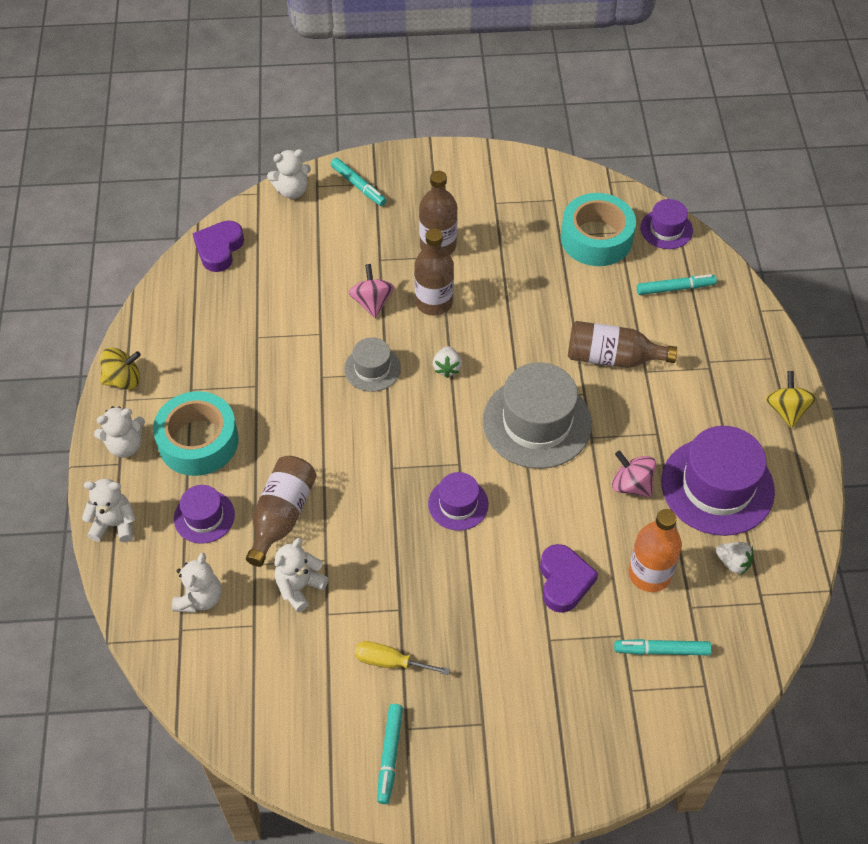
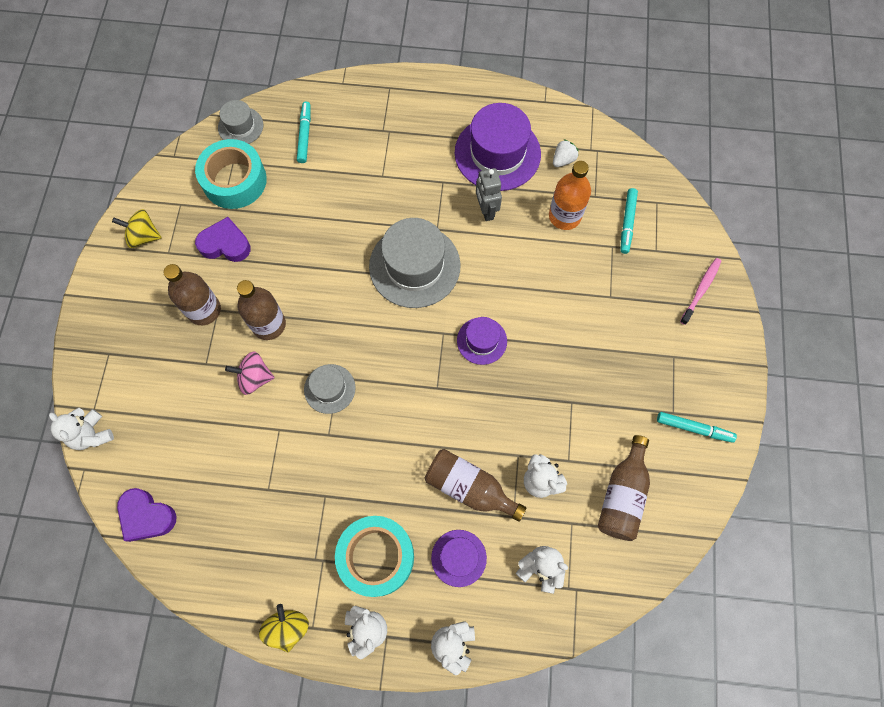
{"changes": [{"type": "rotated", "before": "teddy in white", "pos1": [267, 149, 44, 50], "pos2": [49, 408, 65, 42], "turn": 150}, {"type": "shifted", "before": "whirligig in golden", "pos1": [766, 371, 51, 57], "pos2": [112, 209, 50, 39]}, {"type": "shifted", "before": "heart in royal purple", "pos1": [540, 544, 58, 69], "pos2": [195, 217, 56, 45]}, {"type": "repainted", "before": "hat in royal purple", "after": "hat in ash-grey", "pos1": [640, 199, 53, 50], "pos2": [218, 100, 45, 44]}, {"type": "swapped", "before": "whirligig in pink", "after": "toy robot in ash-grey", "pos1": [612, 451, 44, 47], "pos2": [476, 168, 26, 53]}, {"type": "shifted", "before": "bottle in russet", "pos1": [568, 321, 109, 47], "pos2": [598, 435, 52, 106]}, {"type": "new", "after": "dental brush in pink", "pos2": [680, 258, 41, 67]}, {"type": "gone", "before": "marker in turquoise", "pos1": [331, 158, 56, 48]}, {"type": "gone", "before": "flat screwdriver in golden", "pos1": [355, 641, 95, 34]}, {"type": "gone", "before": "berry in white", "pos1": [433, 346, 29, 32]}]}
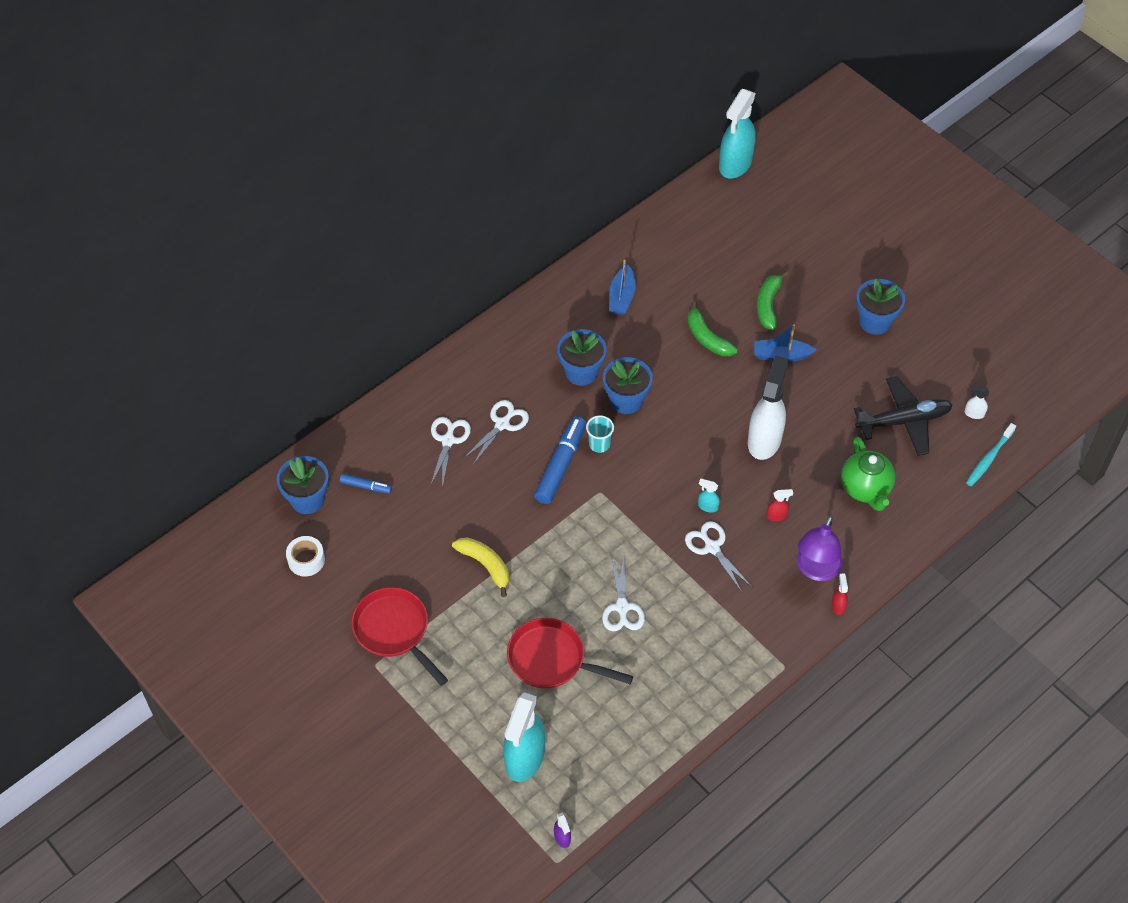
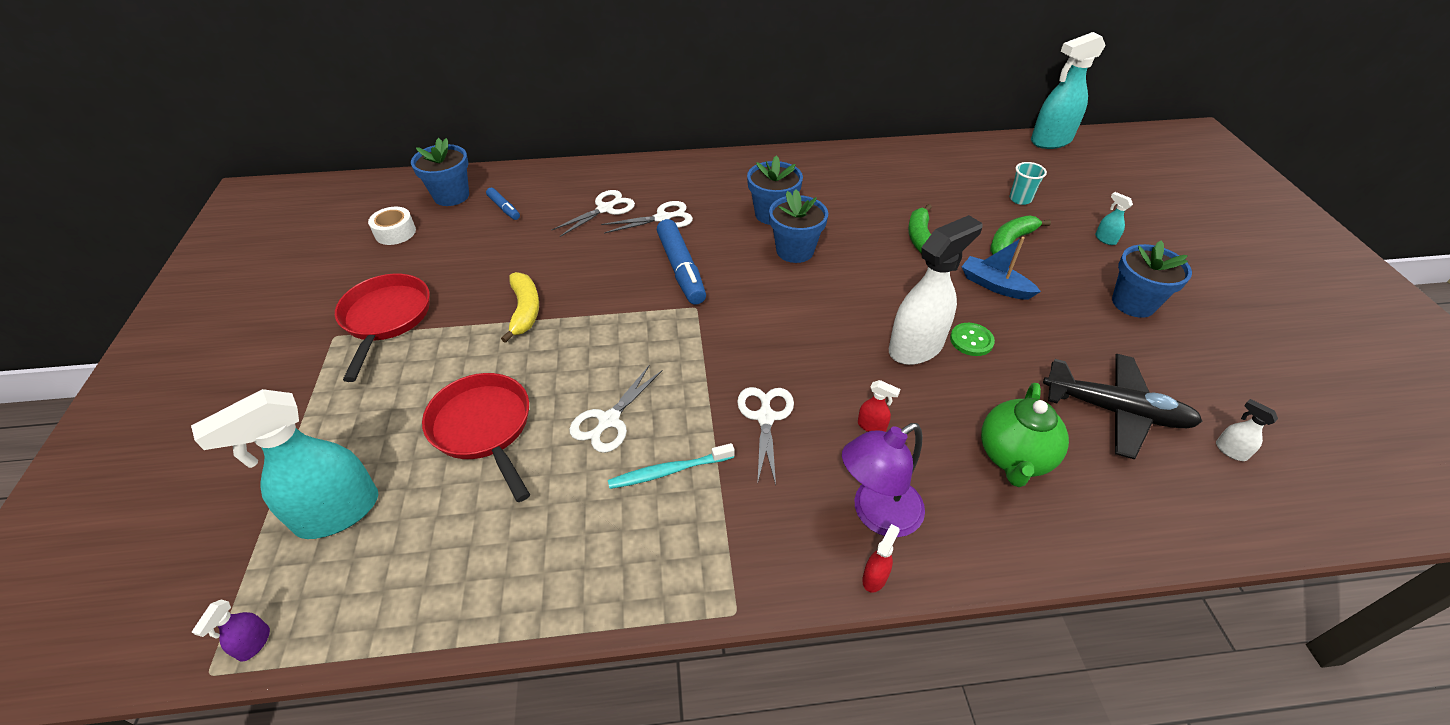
{"changes": [{"type": "shifted", "before": "dental brush in turquoise", "pos1": [966, 423, 50, 63], "pos2": [608, 443, 127, 46]}, {"type": "rotated", "before": "marker in royal blue", "pos1": [534, 416, 52, 88], "pos2": [657, 219, 49, 86], "turn": 105}, {"type": "new", "after": "shirt button in emerald", "pos2": [950, 323, 45, 33]}, {"type": "shifted", "before": "cup in turquoise", "pos1": [586, 415, 28, 38], "pos2": [1009, 162, 38, 43]}, {"type": "shifted", "before": "sprayer in turquoise", "pos1": [698, 479, 22, 34], "pos2": [1095, 192, 38, 53]}, {"type": "gone", "before": "sailboat in royal blue", "pos1": [609, 260, 27, 55]}]}
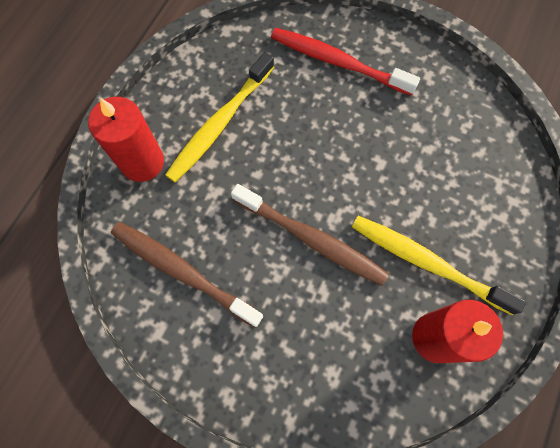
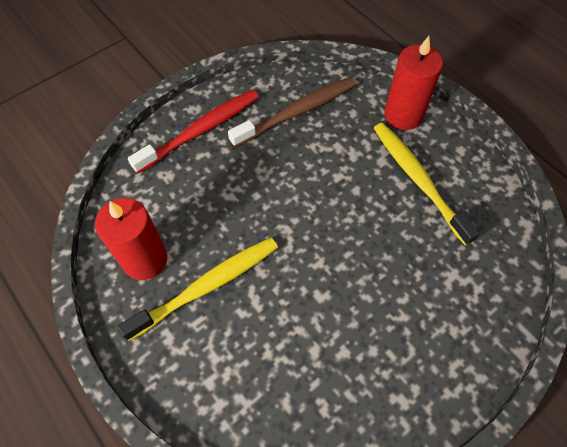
{"changes": [{"type": "shifted", "before": "dental brush in red", "pos1": [271, 28, 149, 68], "pos2": [128, 90, 131, 84]}, {"type": "gone", "before": "dental brush in russet", "pos1": [231, 184, 158, 102]}]}
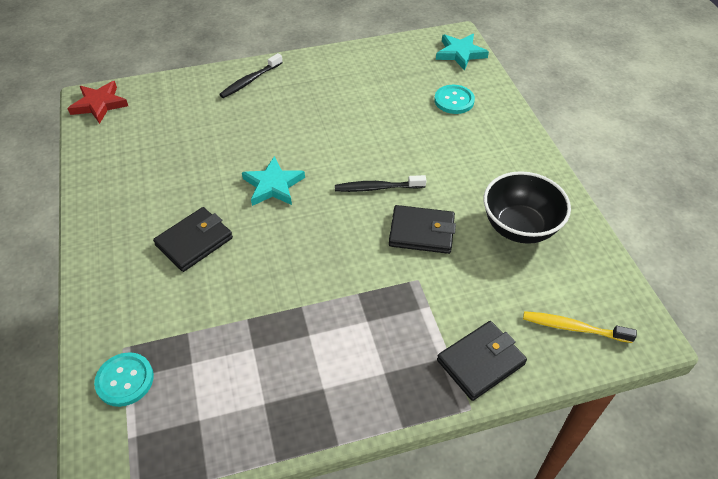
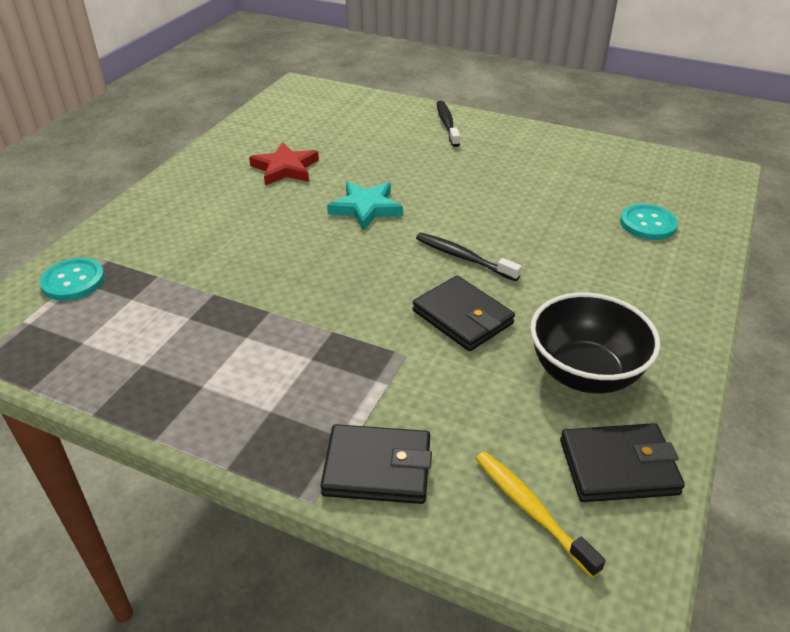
{"changes": [{"type": "shifted", "before": "star in red", "pos1": [67, 81, 61, 43], "pos2": [249, 142, 70, 44]}, {"type": "rotated", "before": "dental brush in jet-black", "pos1": [219, 53, 64, 45], "pos2": [437, 101, 23, 46], "turn": 90}, {"type": "shifted", "before": "billfold in jet-black", "pos1": [153, 207, 80, 65], "pos2": [560, 423, 125, 79]}, {"type": "gone", "before": "star in turquoise", "pos1": [436, 34, 53, 37]}]}
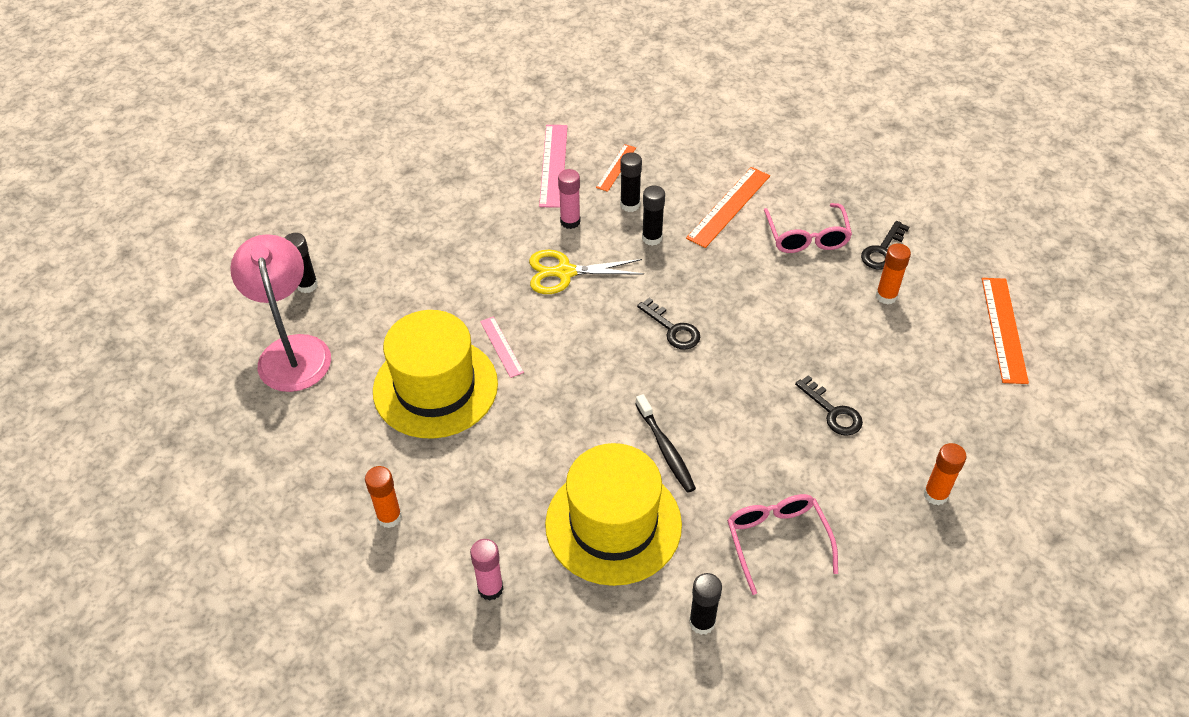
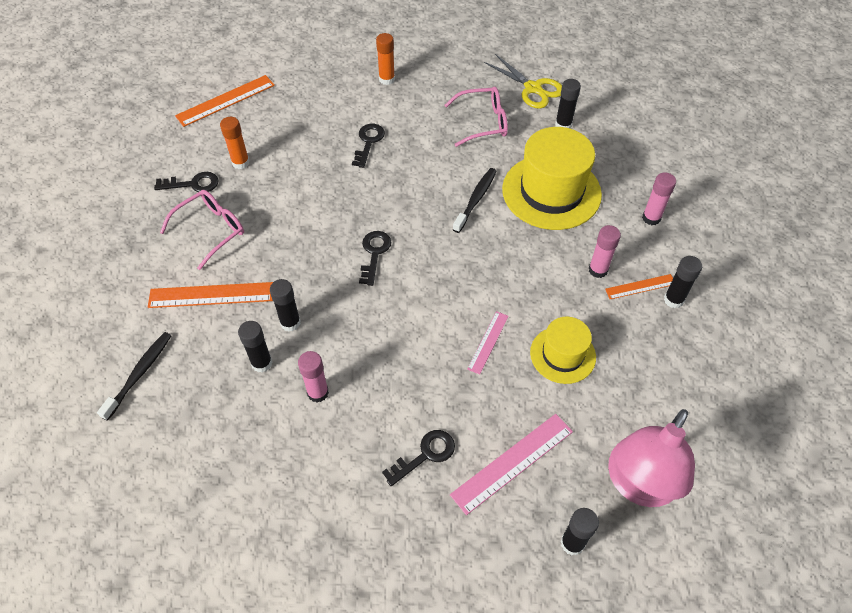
{"changes": [{"type": "new", "after": "dental brush in jet-black", "pos2": [97, 332, 75, 89]}, {"type": "new", "after": "latchkey in jet-black", "pos2": [382, 430, 73, 56]}, {"type": "rotated", "before": "eyeglasses in pink", "pos1": [727, 494, 111, 101], "pos2": [444, 87, 64, 60], "turn": -135}, {"type": "shifted", "before": "ruler in pink", "pos1": [539, 125, 29, 83], "pos2": [450, 414, 123, 101]}, {"type": "shifted", "before": "scissors in golden", "pos1": [529, 250, 115, 44], "pos2": [484, 54, 78, 54]}, {"type": "scaled", "before": "hat in golden", "pos1": [373, 310, 125, 129], "pos2": [530, 317, 66, 67], "scale": 0.57}, {"type": "new", "after": "glue in pink", "pos2": [589, 225, 32, 53]}, {"type": "shifted", "before": "ruler in orange-coloured", "pos1": [596, 144, 40, 48], "pos2": [605, 274, 68, 25]}, {"type": "repainted", "before": "glue in orange-coloured", "after": "glue in jet-black", "pos1": [365, 466, 37, 62], "pos2": [664, 256, 38, 52]}]}
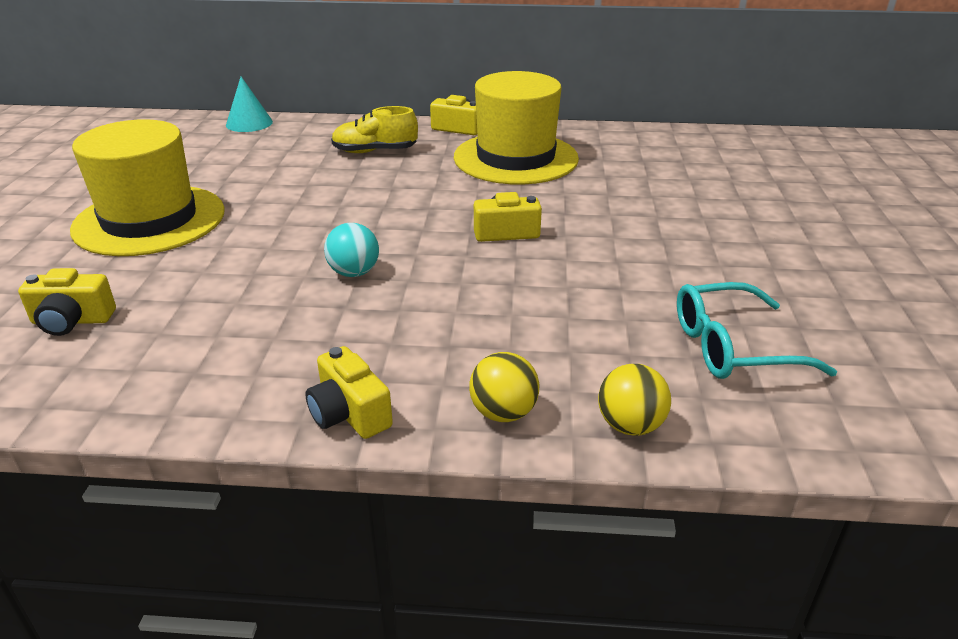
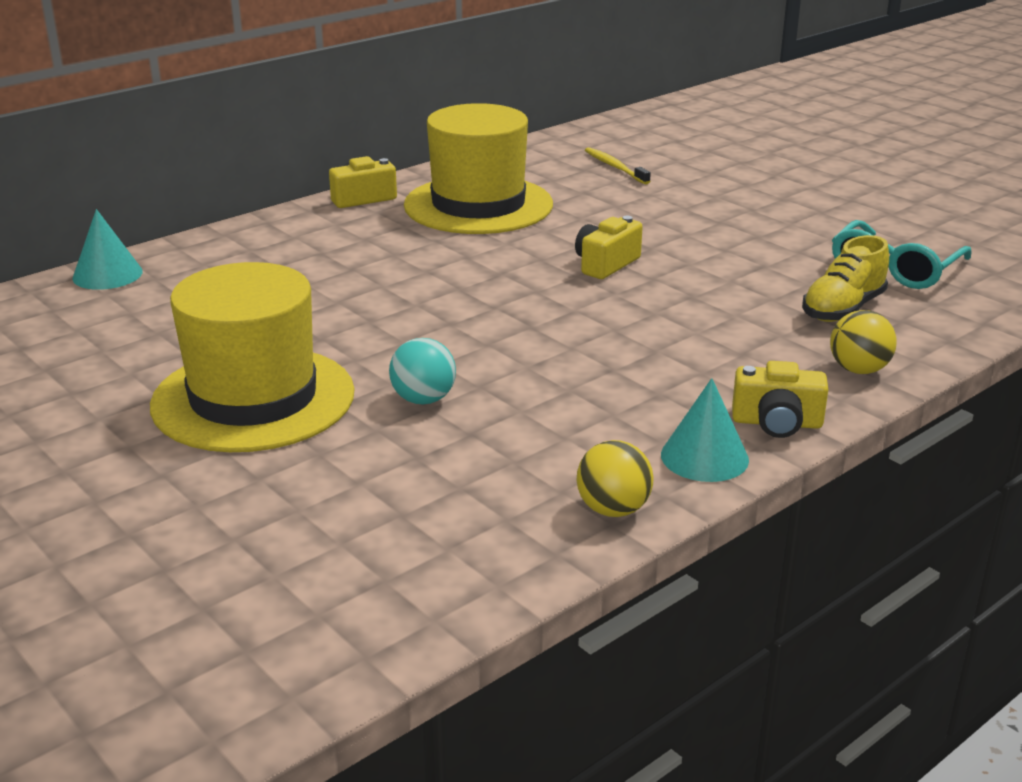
{"changes": [{"type": "shifted", "before": "ball in turquoise", "pos1": [324, 223, 55, 54], "pos2": [389, 338, 67, 67]}, {"type": "shifted", "before": "ball in golden", "pos1": [598, 364, 73, 72], "pos2": [577, 440, 77, 77]}, {"type": "new", "after": "dental brush in golden", "pos2": [585, 147, 66, 37]}, {"type": "new", "after": "cone shape in turquoise", "pos2": [661, 378, 88, 104]}, {"type": "shifted", "before": "sneaker in golden", "pos1": [331, 106, 87, 47], "pos2": [802, 235, 87, 87]}, {"type": "gone", "before": "camera in golden", "pos1": [18, 268, 98, 68]}]}
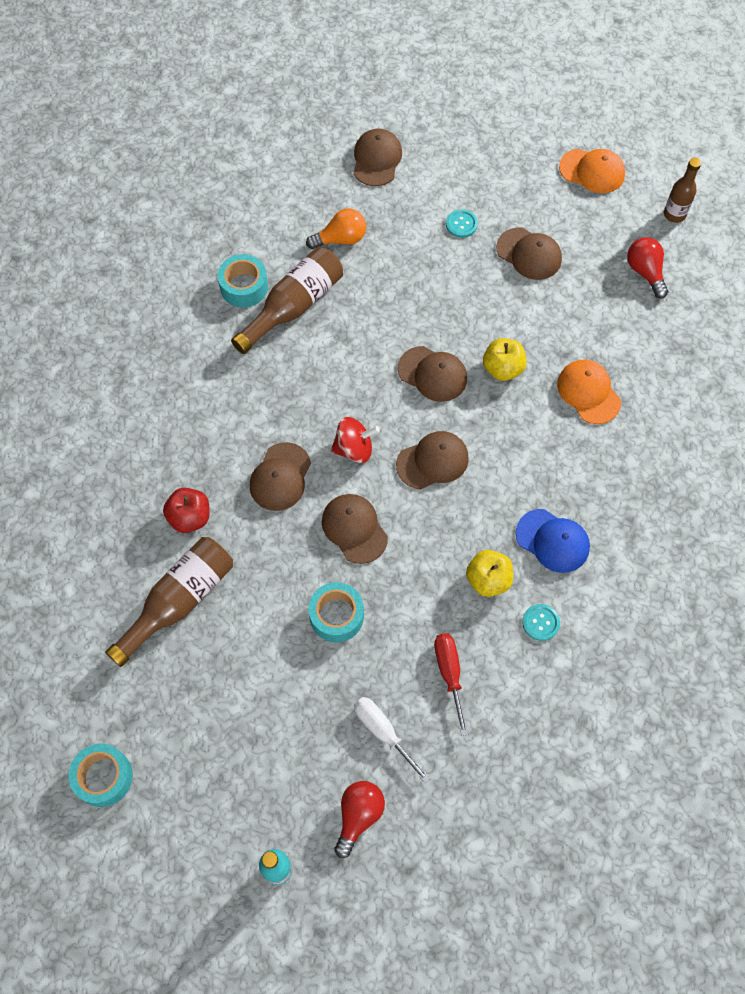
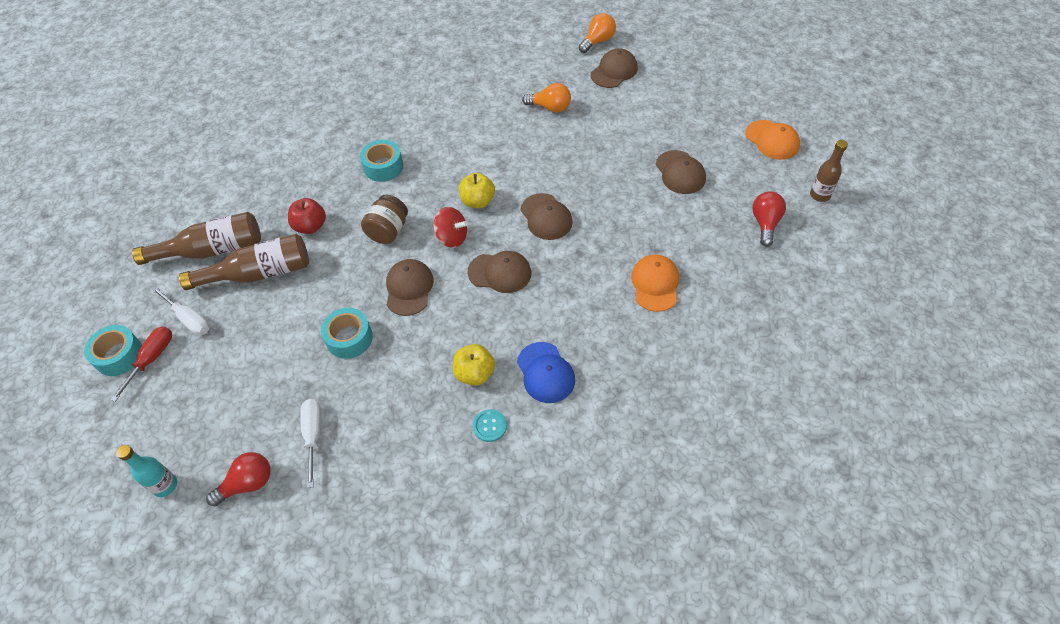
{"changes": [{"type": "shifted", "before": "flat screwdriver in red", "pos1": [434, 633, 34, 103], "pos2": [110, 326, 62, 76]}, {"type": "shifted", "before": "bottle in russet", "pos1": [231, 247, 112, 107], "pos2": [132, 212, 129, 53]}, {"type": "new", "after": "flat screwdriver in white", "pos2": [151, 286, 59, 49]}, {"type": "shifted", "before": "tape in turquoise", "pos1": [218, 254, 50, 53], "pos2": [360, 140, 43, 42]}, {"type": "swapped", "before": "cap in russet", "after": "jar in russet", "pos1": [250, 442, 61, 69], "pos2": [361, 194, 47, 50]}, {"type": "shifted", "before": "apple fruit in golden", "pos1": [483, 338, 44, 43], "pos2": [459, 173, 36, 35]}, {"type": "new", "after": "light bulb in orange-coloured", "pos2": [579, 13, 37, 40]}, {"type": "gone", "before": "shirt button in turquoise", "pos1": [446, 209, 32, 29]}]}
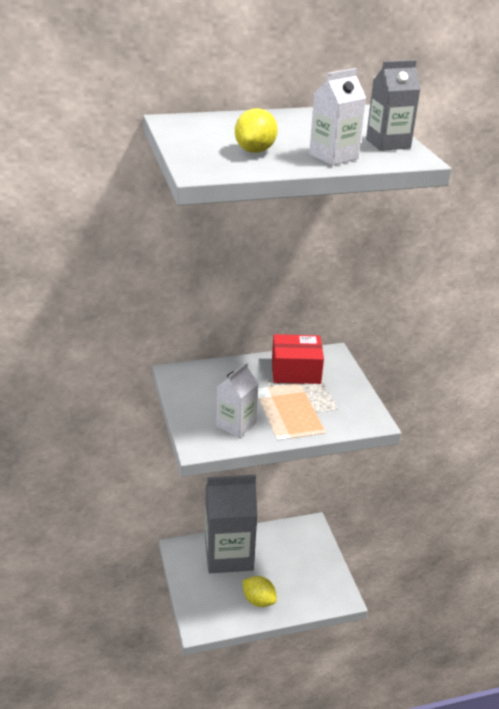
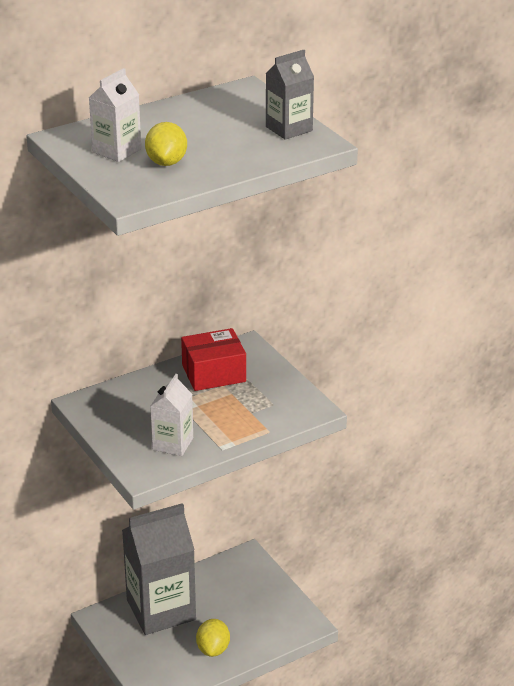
{"changes": [{"type": "shifted", "before": "carton in white", "pos1": [309, 68, 57, 98], "pos2": [89, 68, 52, 94]}, {"type": "rotated", "before": "citrus fruit in golden", "pos1": [242, 576, 35, 31], "pos2": [196, 619, 34, 38], "turn": 75}]}
